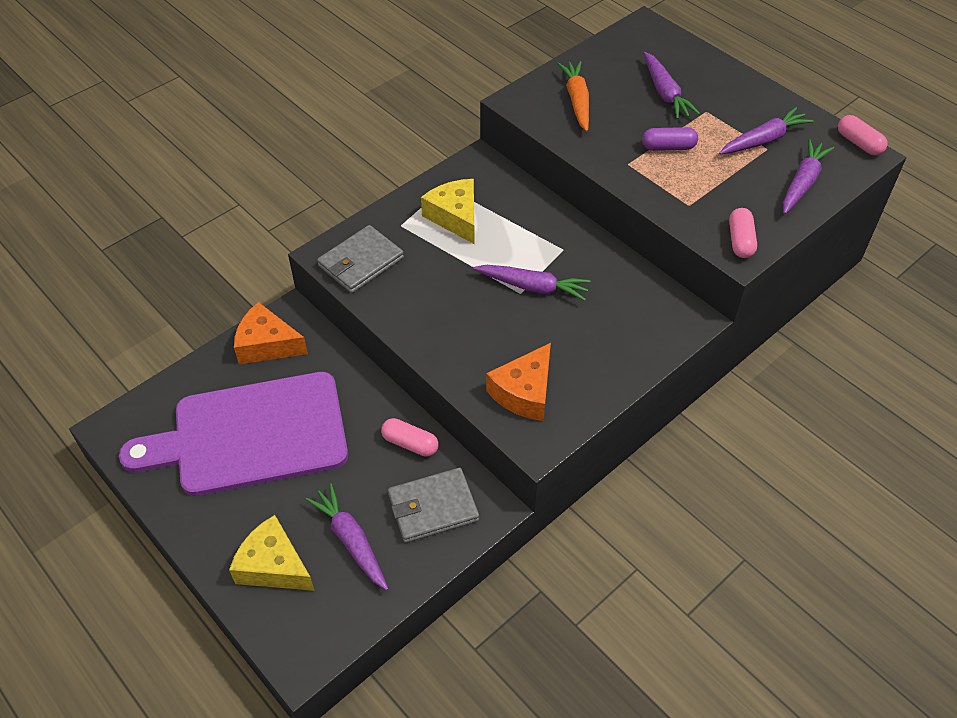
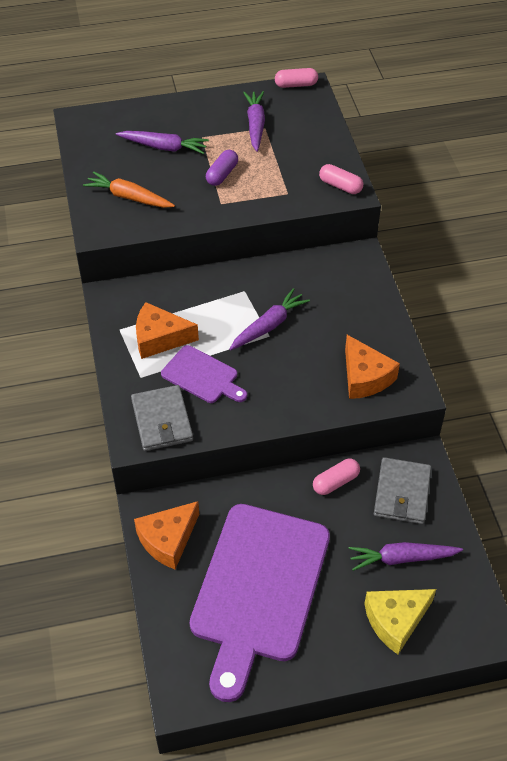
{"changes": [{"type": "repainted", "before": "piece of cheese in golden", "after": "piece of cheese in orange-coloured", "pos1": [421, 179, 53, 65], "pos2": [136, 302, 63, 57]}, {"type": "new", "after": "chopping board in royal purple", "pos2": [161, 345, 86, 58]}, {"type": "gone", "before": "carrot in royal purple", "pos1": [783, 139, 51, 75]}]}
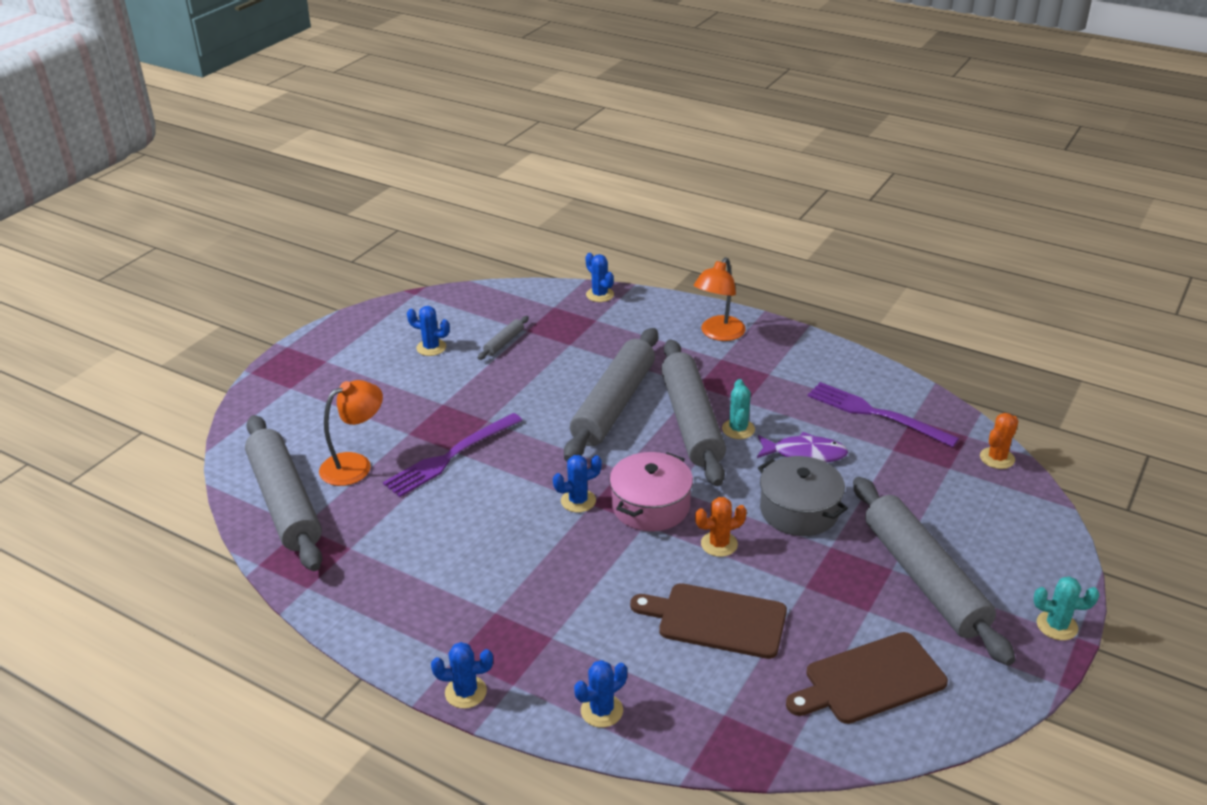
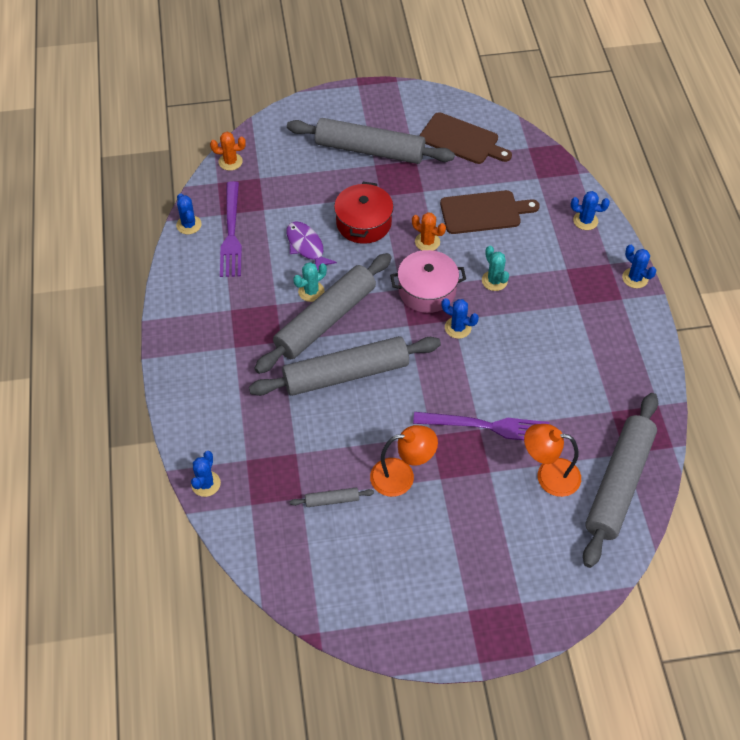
{"changes": [{"type": "shifted", "before": "prickly plant in royal blue", "pos1": [407, 306, 43, 50], "pos2": [176, 193, 26, 41]}, {"type": "rotated", "before": "dough roller in ash-grey", "pos1": [853, 477, 162, 189], "pos2": [287, 118, 168, 46], "turn": 75}, {"type": "repainted", "before": "stockpot in ash-grey", "after": "stockpot in red", "pos1": [758, 456, 90, 80], "pos2": [334, 182, 59, 62]}, {"type": "shifted", "before": "reading lamp in orange-coloured", "pos1": [694, 257, 52, 84], "pos2": [370, 425, 68, 72]}, {"type": "rotated", "before": "chopping board in russet", "pos1": [630, 583, 157, 76], "pos2": [440, 190, 100, 44], "turn": -75}, {"type": "shifted", "before": "prickly plant in turquoise", "pos1": [1034, 576, 65, 64], "pos2": [482, 246, 27, 45]}]}
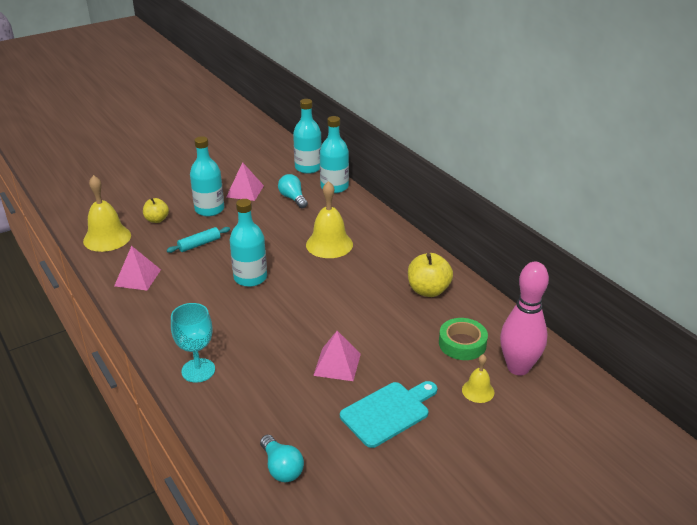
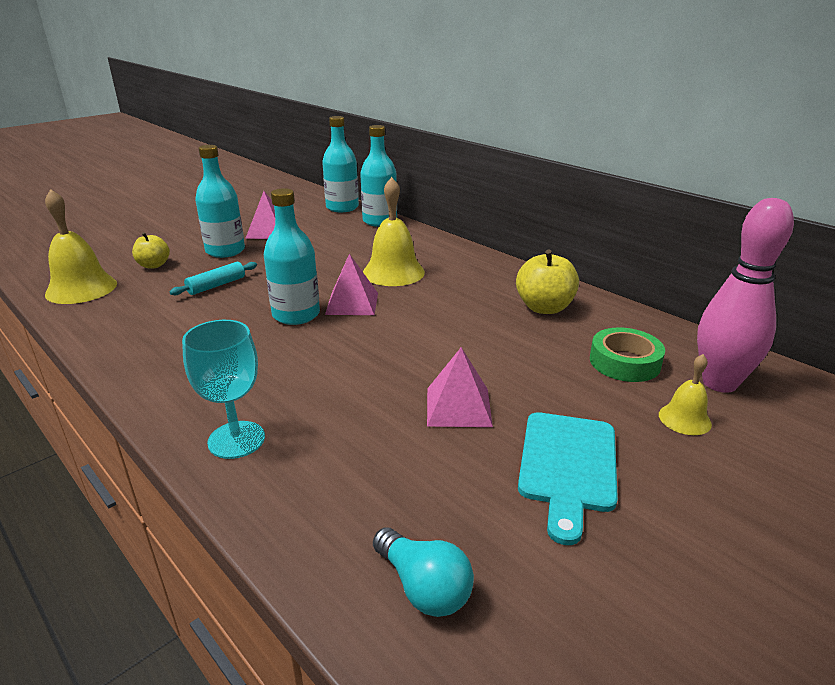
{"changes": [{"type": "shifted", "before": "pyramid shape in pink", "pos1": [114, 246, 47, 45], "pos2": [325, 254, 53, 61]}, {"type": "rotated", "before": "chopping board in turquoise", "pos1": [340, 381, 97, 67], "pos2": [518, 412, 100, 133], "turn": 150}, {"type": "gone", "before": "light bulb in turquoise", "pos1": [278, 174, 30, 34]}]}
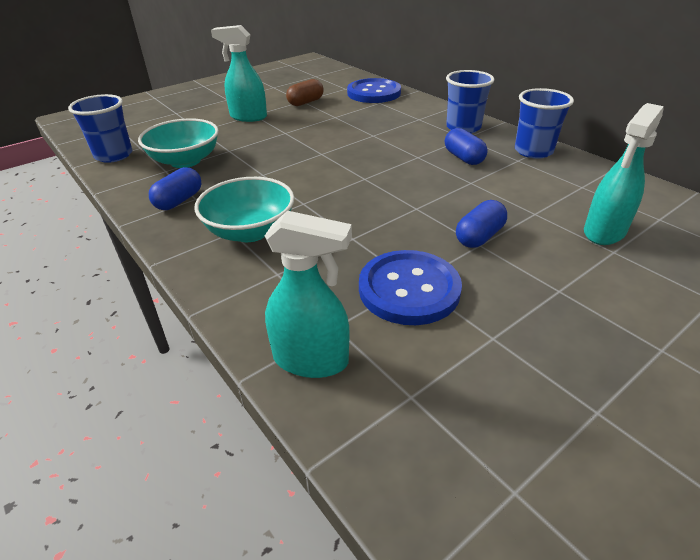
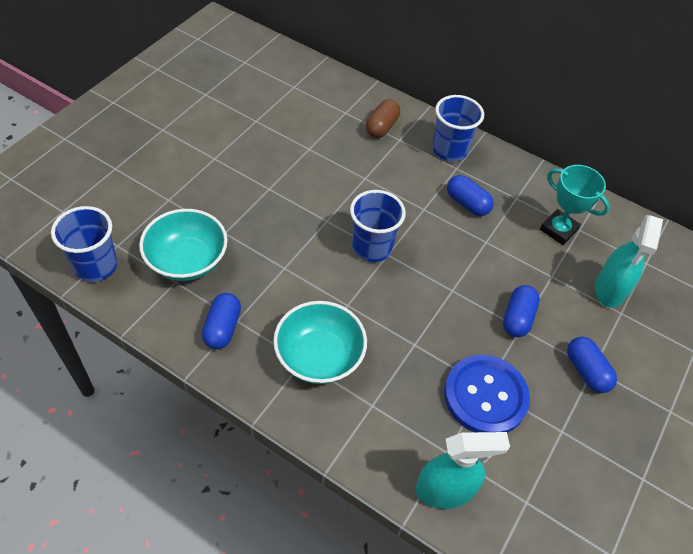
{"changes": [{"type": "shifted", "before": "cup in royal blue", "pos1": [515, 88, 59, 71], "pos2": [350, 190, 56, 72]}, {"type": "shifted", "before": "capsule in russet", "pos1": [286, 79, 38, 27], "pos2": [366, 99, 34, 39]}, {"type": "new", "after": "award cup in turquoise", "pos2": [540, 165, 70, 80]}, {"type": "new", "after": "capsule in royal blue", "pos2": [567, 337, 50, 56]}, {"type": "gone", "before": "sprayer in turquoise", "pos1": [211, 25, 56, 97]}, {"type": "gone", "before": "shirt button in royal blue", "pos1": [347, 78, 54, 25]}]}
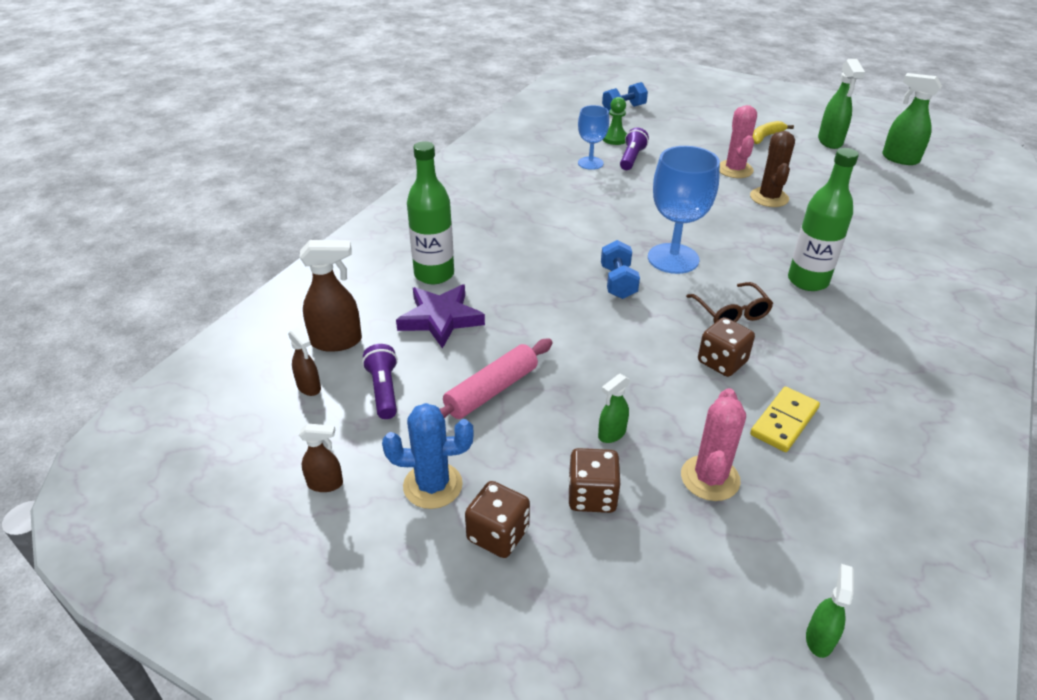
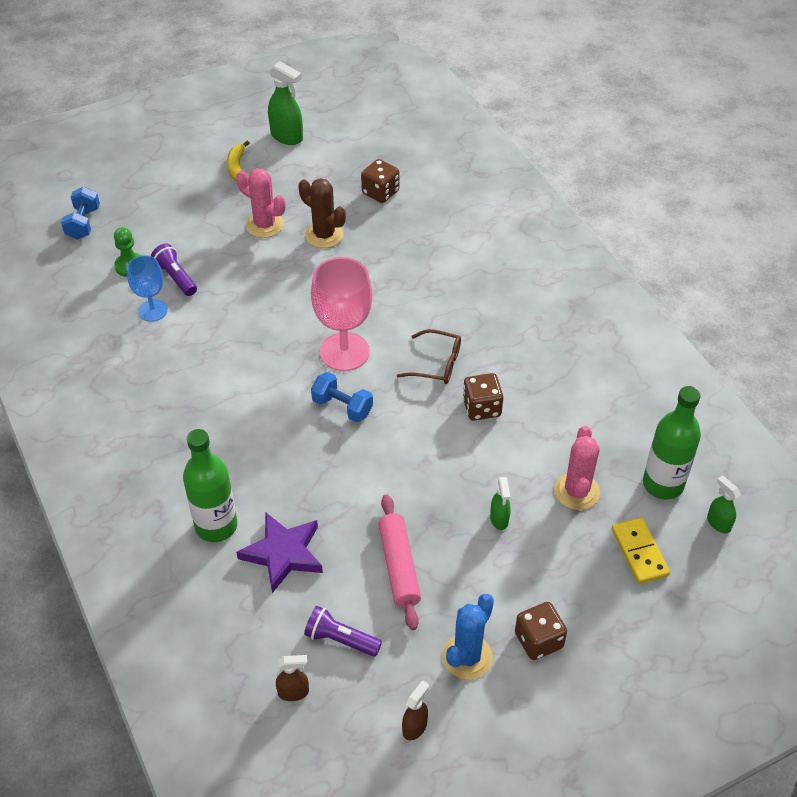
{"changes": [{"type": "repainted", "before": "goblet in royal blue", "after": "goblet in pink", "pos1": [648, 146, 72, 128], "pos2": [311, 257, 62, 114]}, {"type": "shifted", "before": "die in russet", "pos1": [568, 448, 53, 65], "pos2": [361, 159, 38, 44]}, {"type": "rotated", "before": "prickly plant in pink", "pos1": [681, 388, 65, 113], "pos2": [554, 426, 46, 84], "turn": 45}, {"type": "shifted", "before": "domino tile in golden", "pos1": [750, 387, 70, 65], "pos2": [612, 517, 58, 67]}, {"type": "shifted", "before": "bottle in emerald", "pos1": [788, 148, 71, 143], "pos2": [643, 386, 58, 114]}, {"type": "gone", "before": "sprayer in russet", "pos1": [300, 240, 62, 112]}, {"type": "gone", "before": "sprayer in emerald", "pos1": [882, 73, 60, 92]}]}
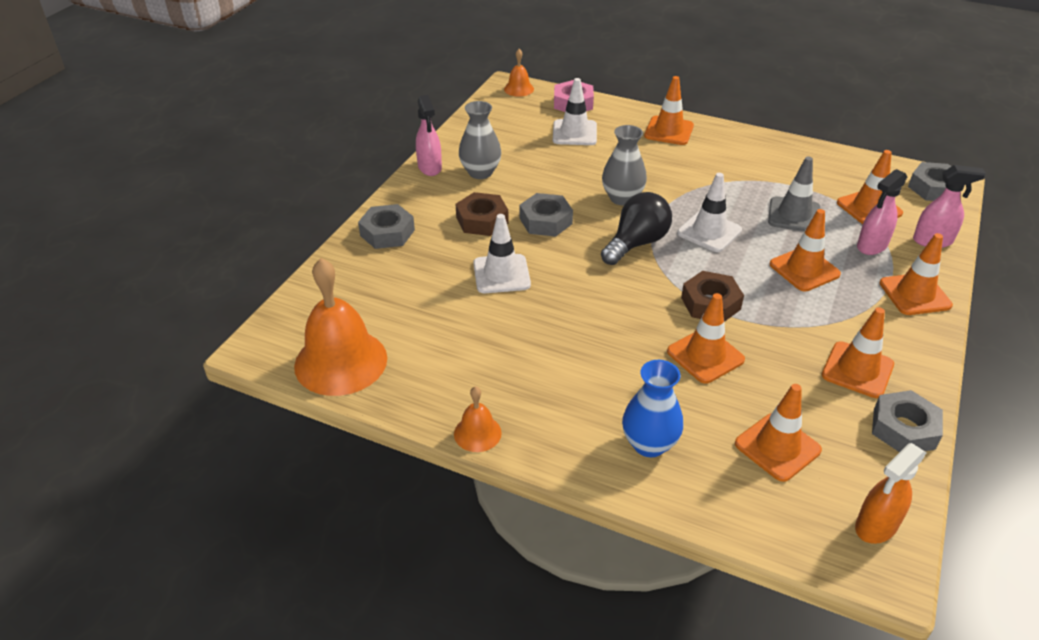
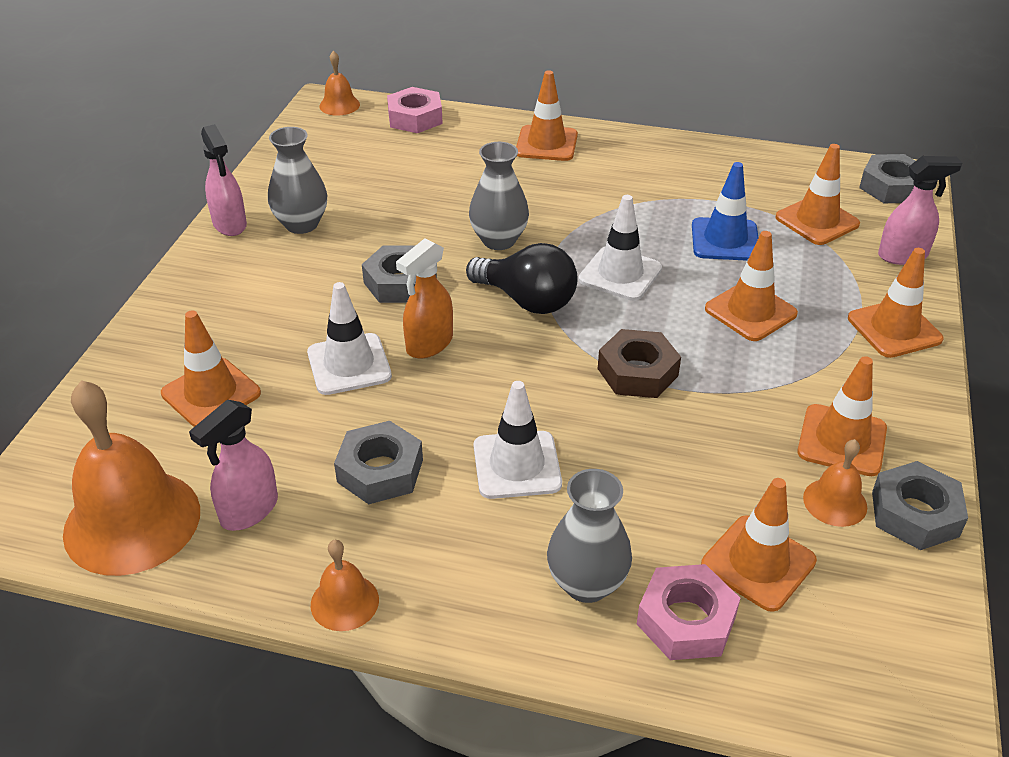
{"changes": [{"type": "shifted", "before": "road cone in orange-coloured", "pos1": [667, 293, 78, 91], "pos2": [161, 310, 100, 117]}, {"type": "shifted", "before": "sprayer in pink", "pos1": [857, 169, 50, 86], "pos2": [189, 400, 89, 131]}, {"type": "shifted", "before": "hex nut in ash-grey", "pos1": [358, 204, 57, 45], "pos2": [334, 421, 89, 83]}, {"type": "shifted", "before": "sprayer in orange-coloured", "pos1": [855, 443, 72, 101], "pos2": [396, 239, 57, 120]}, {"type": "rotated", "before": "light bulb in jet-black", "pos1": [601, 192, 71, 73], "pos2": [466, 243, 112, 71], "turn": 90}, {"type": "shifted", "before": "road cone in white", "pos1": [553, 78, 44, 67], "pos2": [474, 381, 88, 118]}, {"type": "repainted", "before": "flower vase in royal blue", "after": "flower vase in ash-grey", "pos1": [622, 360, 61, 97], "pos2": [547, 469, 85, 134]}, {"type": "new", "after": "hex nut in pink", "pos2": [637, 564, 103, 96]}, {"type": "repainted", "before": "road cone in ash-grey", "after": "road cone in royal blue", "pos1": [768, 157, 53, 74], "pos2": [692, 162, 67, 99]}, {"type": "new", "after": "school bell in orange-coloured", "pos2": [803, 439, 64, 88]}, {"type": "gone", "before": "hex nut in russet", "pos1": [456, 192, 53, 44]}]}
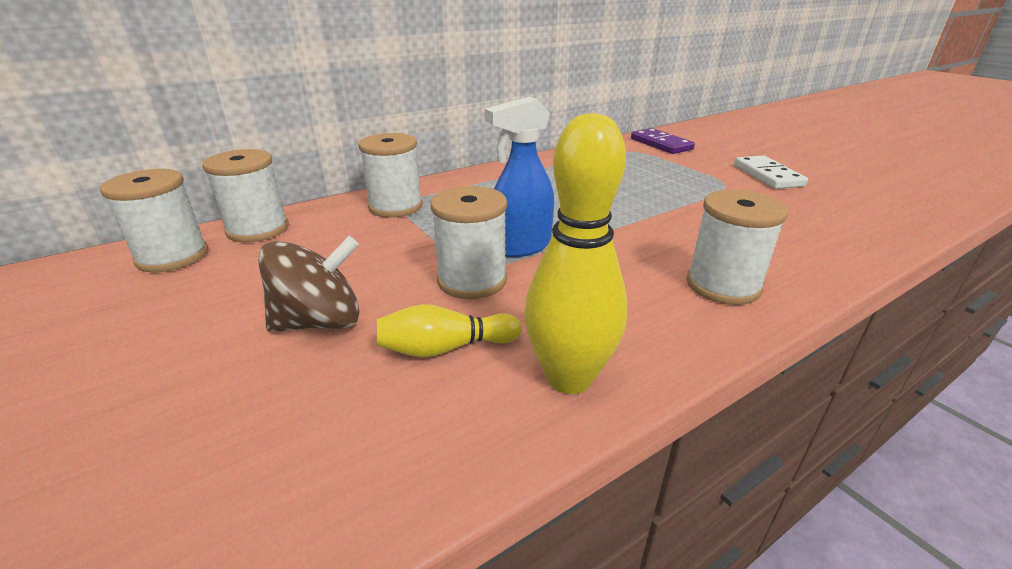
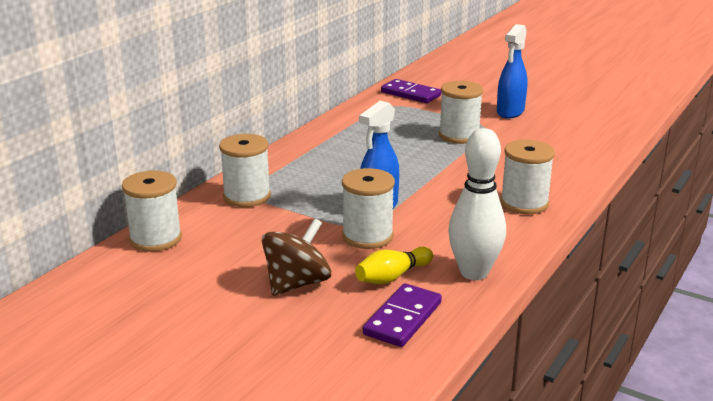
{"changes": [{"type": "new", "after": "domino tile in royal purple", "pos2": [363, 283, 79, 64]}, {"type": "shifted", "before": "spool in white", "pos1": [100, 169, 108, 103], "pos2": [439, 81, 44, 63]}, {"type": "repainted", "before": "tenpin in golden", "after": "tenpin in white", "pos1": [525, 113, 103, 281], "pos2": [448, 128, 58, 152]}, {"type": "swapped", "before": "domino tile in white", "after": "sprayer in royal blue", "pos1": [734, 156, 74, 33], "pos2": [497, 24, 31, 94]}]}
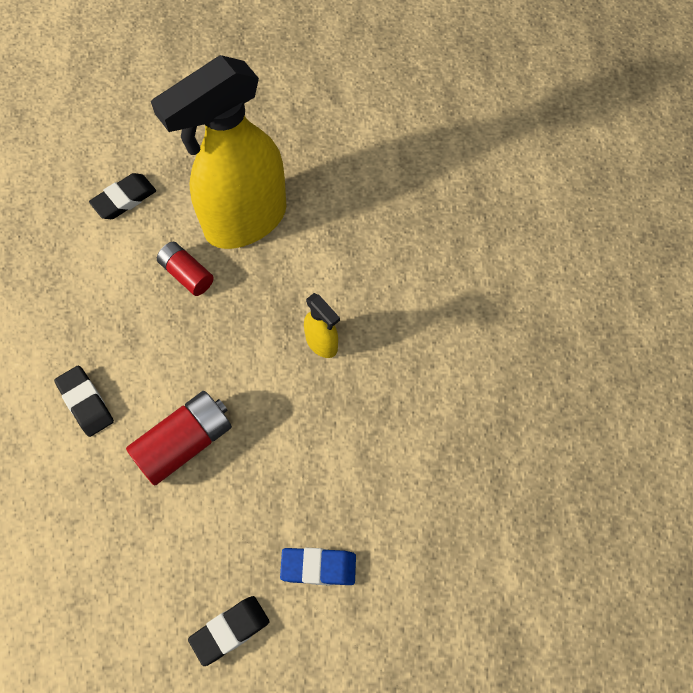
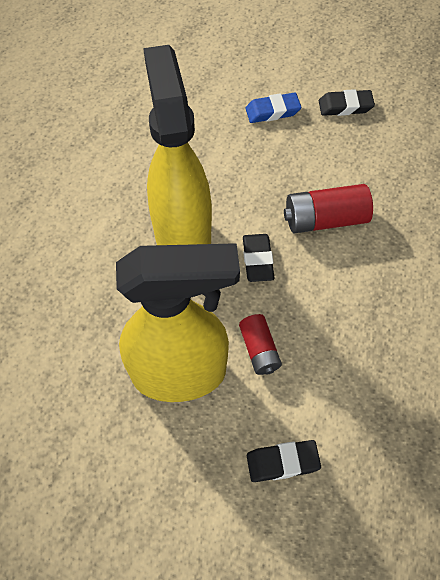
{"changes": [{"type": "scaled", "before": "sprayer in golden", "pos1": [304, 293, 36, 65], "pos2": [143, 45, 69, 200], "scale": 2.45}, {"type": "shifted", "before": "eraser in jet-black", "pos1": [54, 366, 60, 71], "pos2": [243, 234, 31, 48]}, {"type": "rotated", "before": "eraser in royal blue", "pos1": [280, 548, 76, 37], "pos2": [245, 93, 56, 30], "turn": -45}]}
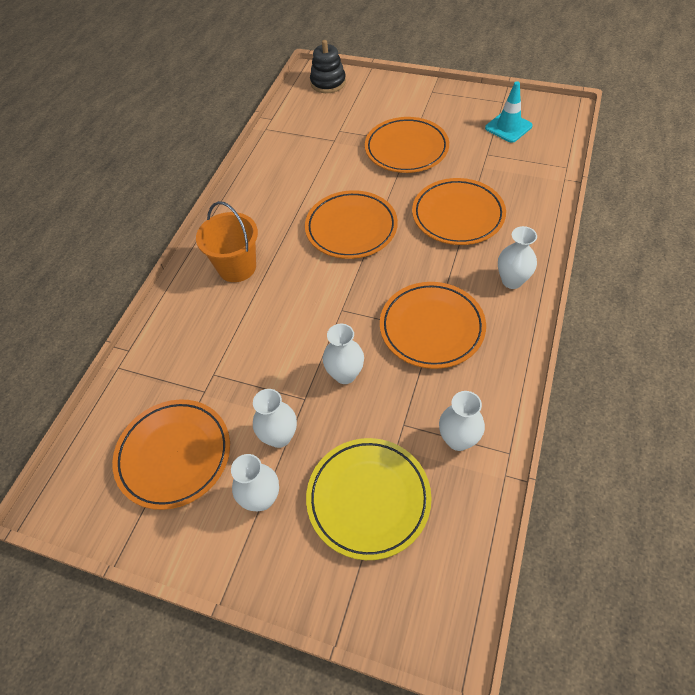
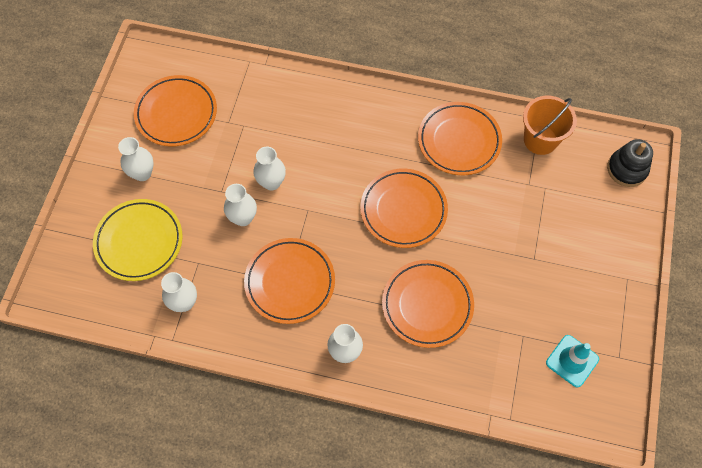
{"changes": [{"type": "shifted", "before": "flower vase in white", "pos1": [253, 389, 44, 59], "pos2": [253, 147, 33, 43]}, {"type": "shifted", "before": "plate in orange-coloured", "pos1": [365, 117, 84, 56], "pos2": [418, 102, 84, 73]}, {"type": "shifted", "before": "sand bucket in orange-coloured", "pos1": [196, 201, 62, 81], "pos2": [523, 96, 54, 59]}]}
